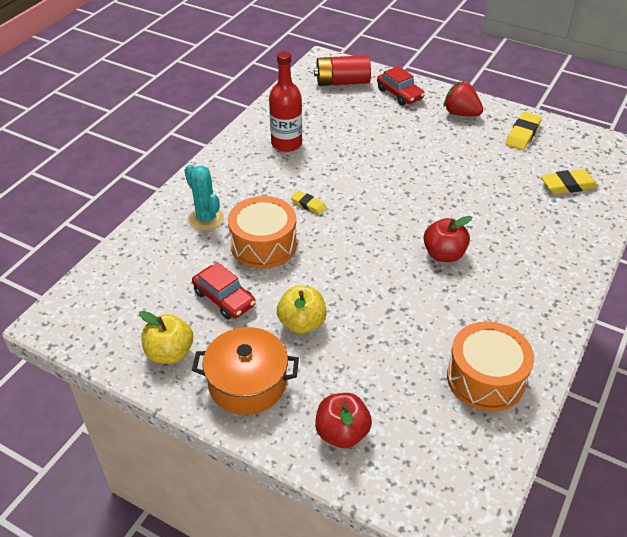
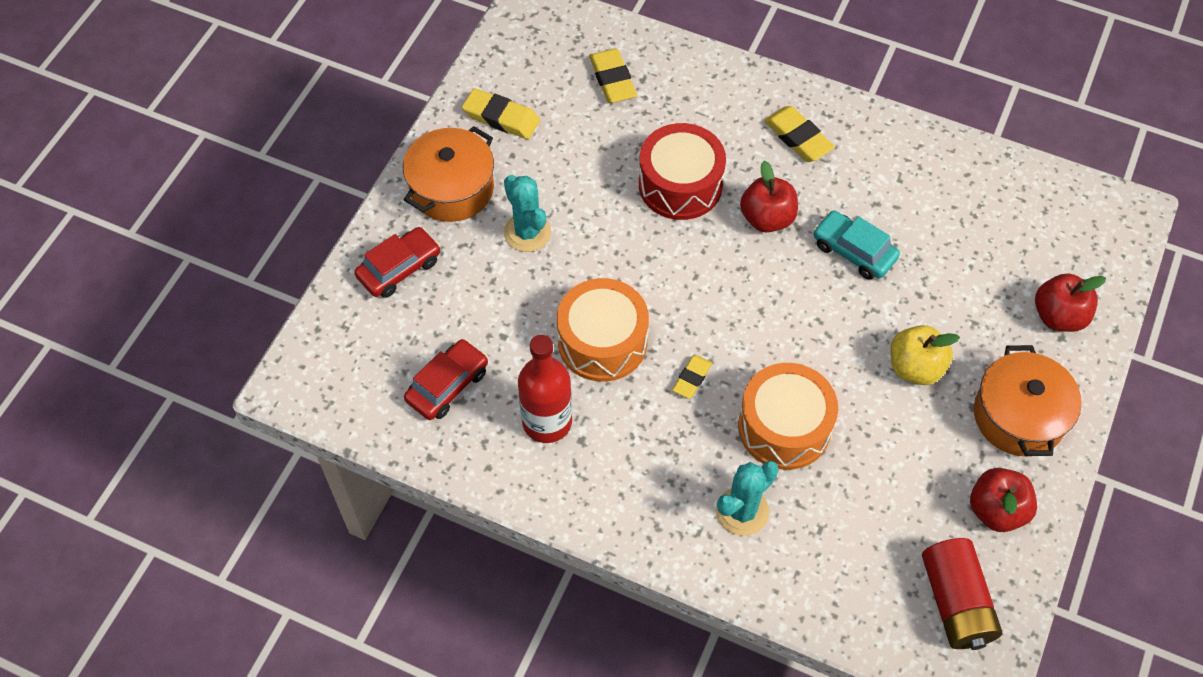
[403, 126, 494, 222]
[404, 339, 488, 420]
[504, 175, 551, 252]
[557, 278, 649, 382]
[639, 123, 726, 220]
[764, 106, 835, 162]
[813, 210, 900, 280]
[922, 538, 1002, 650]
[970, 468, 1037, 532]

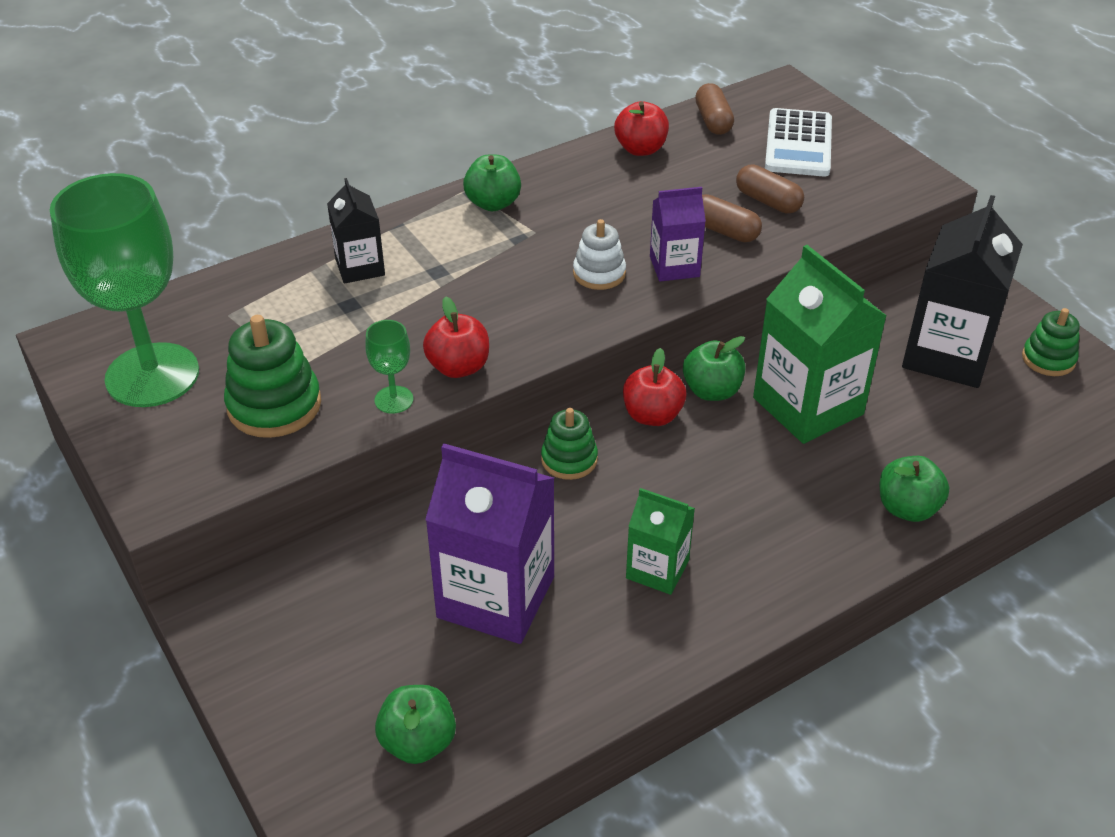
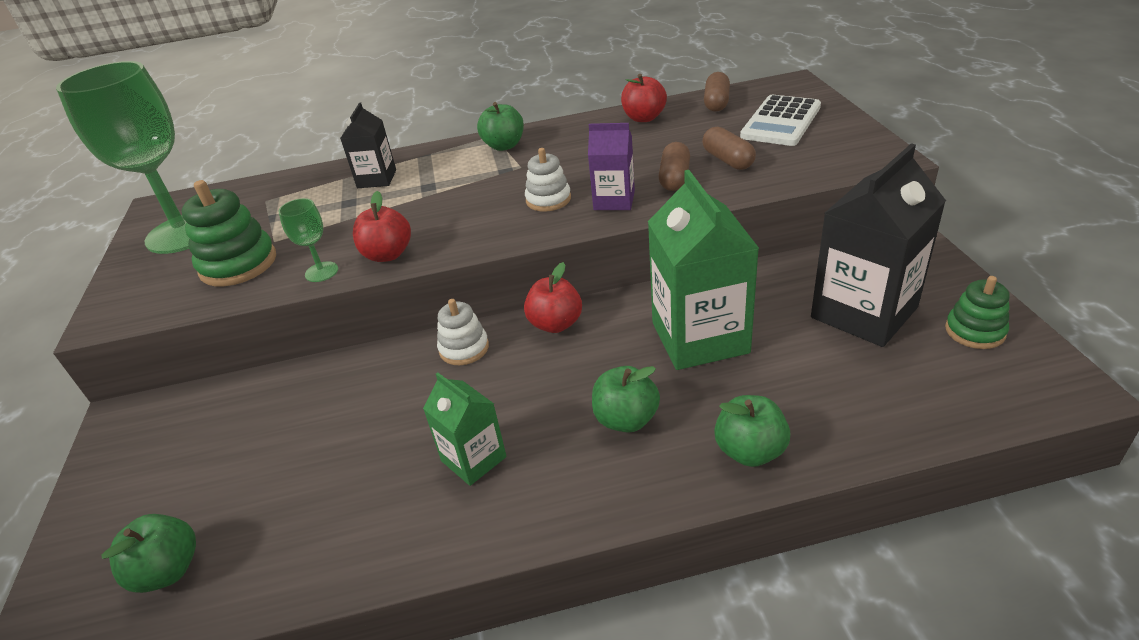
[437, 299, 489, 365]
[592, 366, 660, 433]
[658, 142, 690, 191]
[425, 443, 554, 644] (first image)

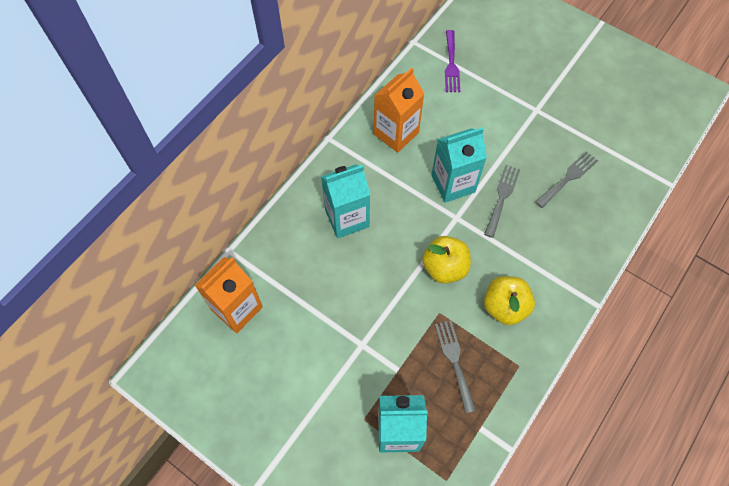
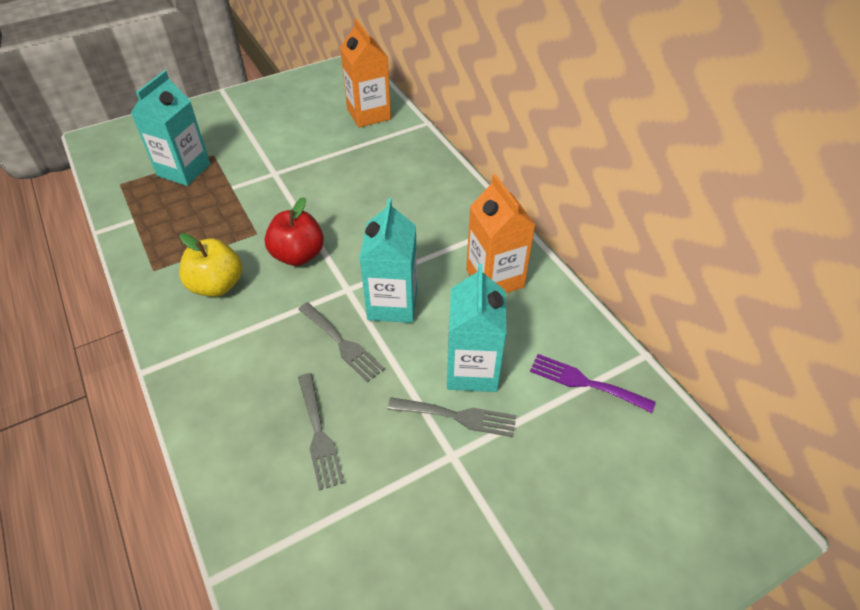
[265, 197, 324, 266]
[387, 397, 516, 437]
[447, 264, 506, 392]

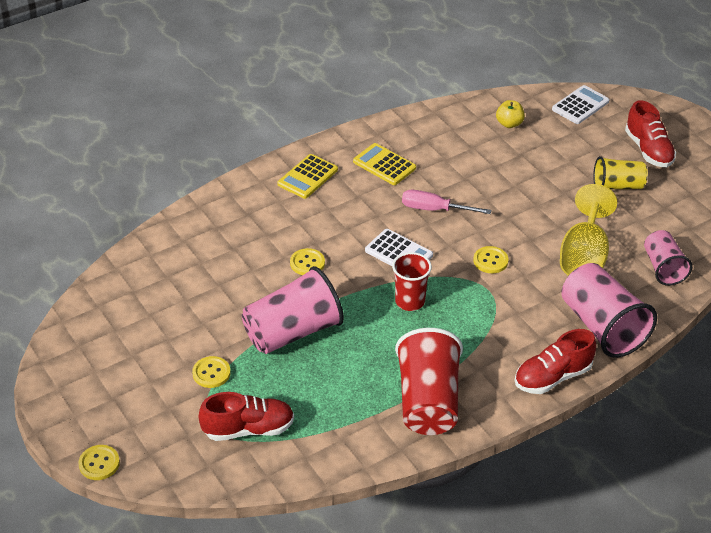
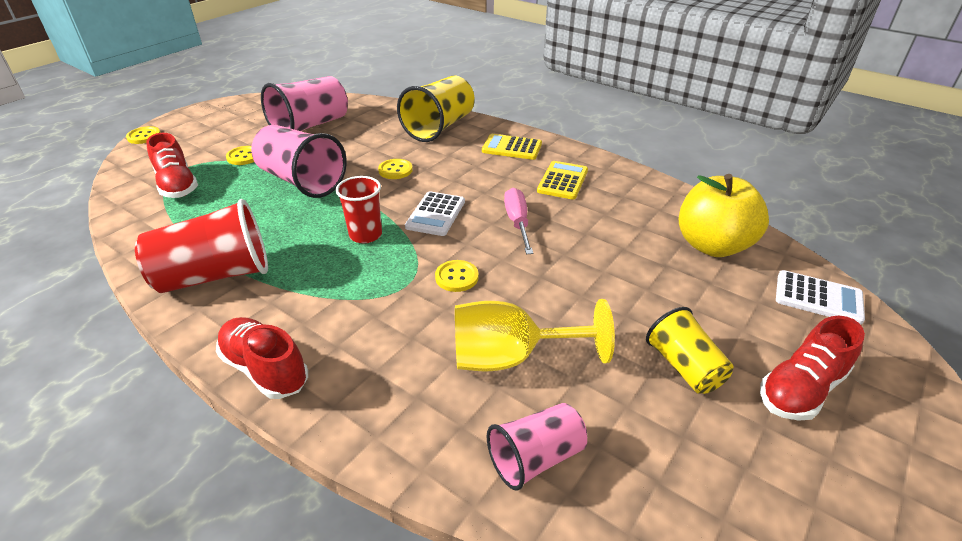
[261, 76, 348, 131]
[397, 76, 475, 142]
[679, 174, 769, 257]

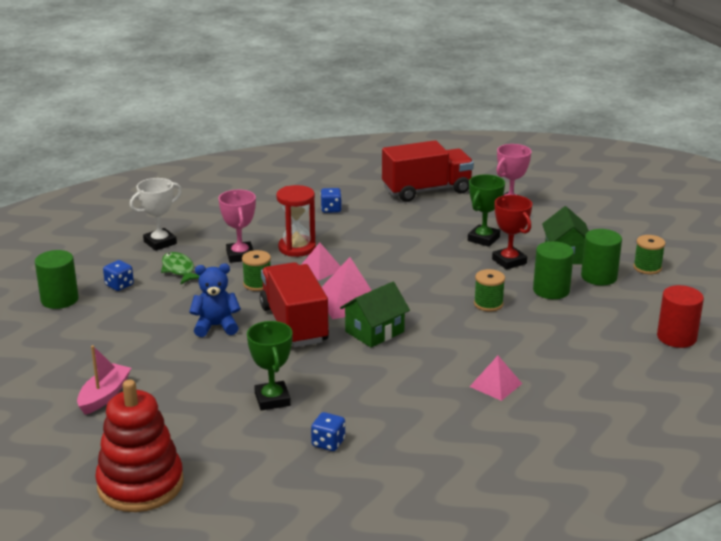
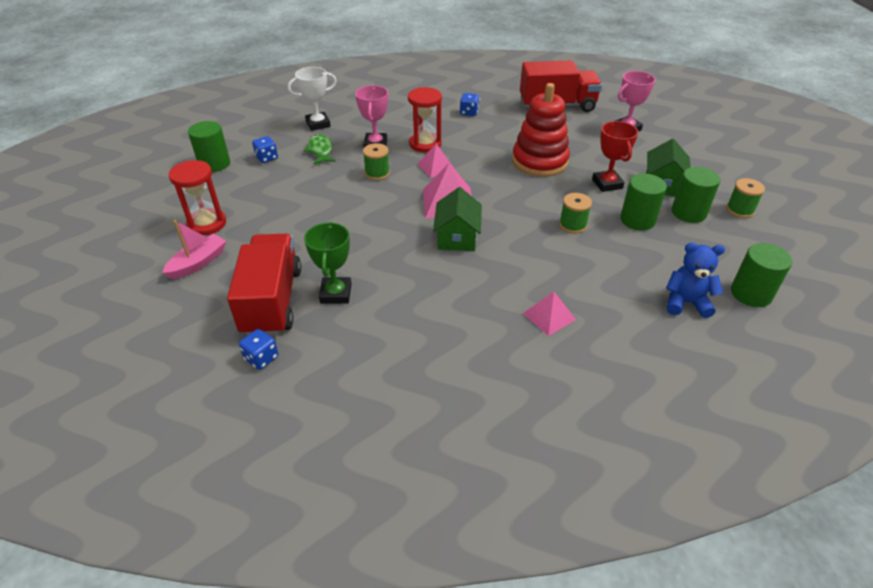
[169, 160, 226, 235]
[227, 234, 301, 336]
[239, 329, 278, 370]
[433, 187, 482, 251]
[512, 83, 570, 177]
[666, 243, 725, 318]
[731, 243, 792, 307]
[468, 174, 505, 247] (first image)

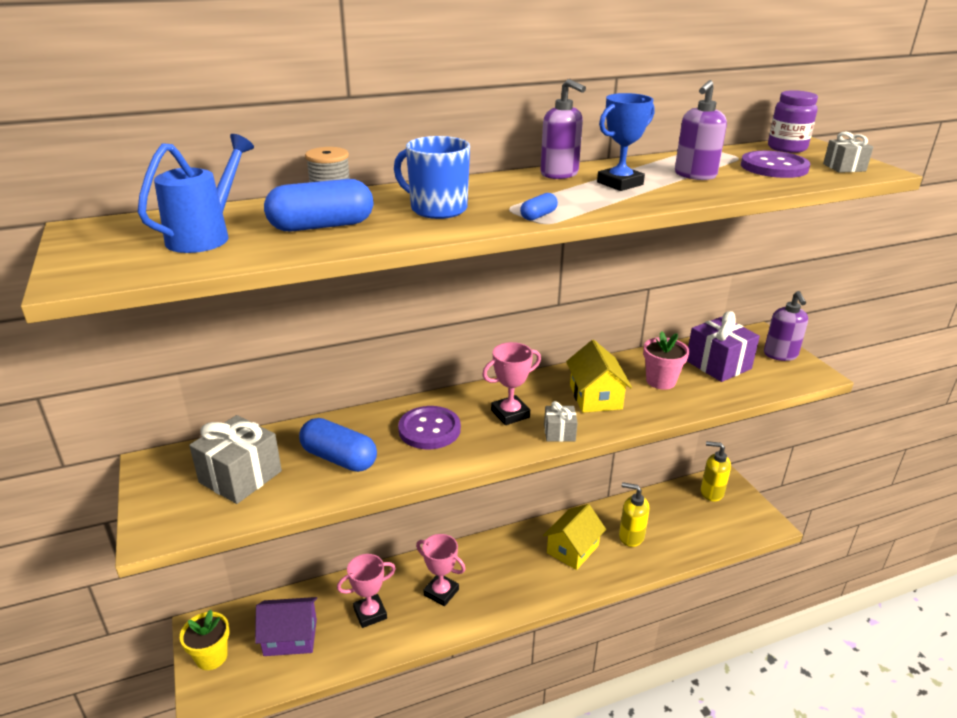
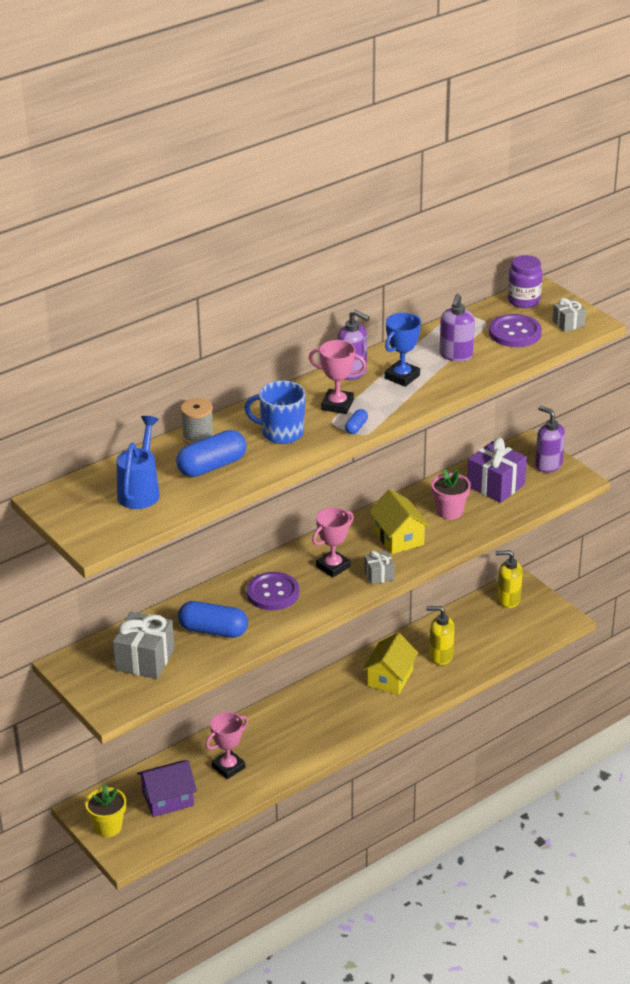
[309, 340, 367, 414]
[535, 406, 565, 473]

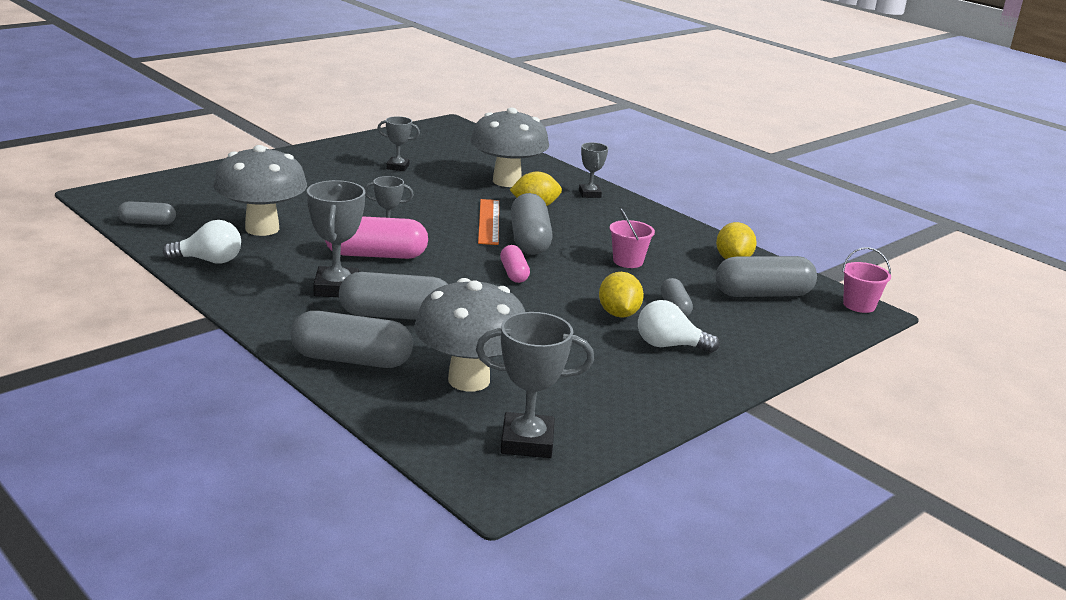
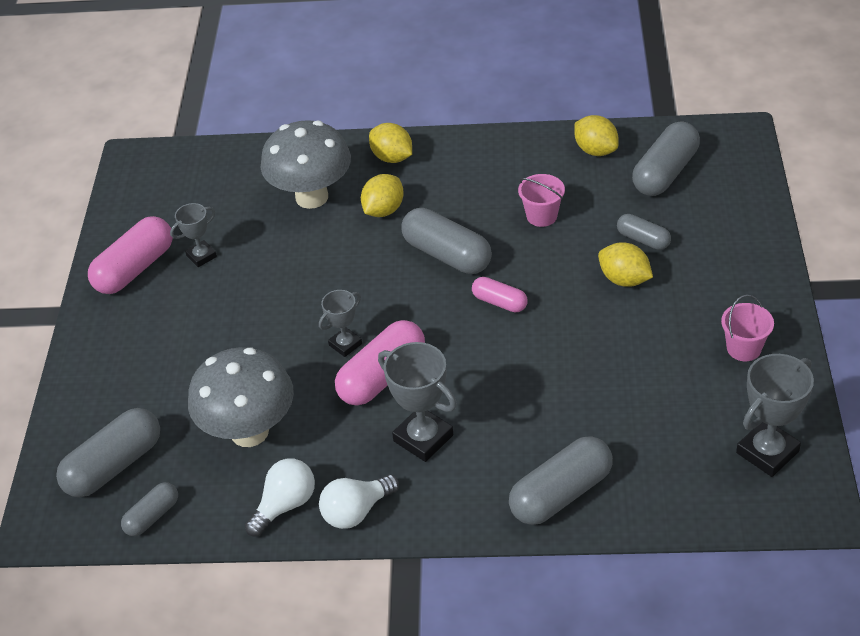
[56, 408, 160, 497]
[88, 216, 173, 294]
[319, 475, 399, 529]
[369, 123, 412, 163]
[721, 295, 774, 361]
[414, 278, 525, 391] (first image)
[478, 199, 499, 245] (first image)

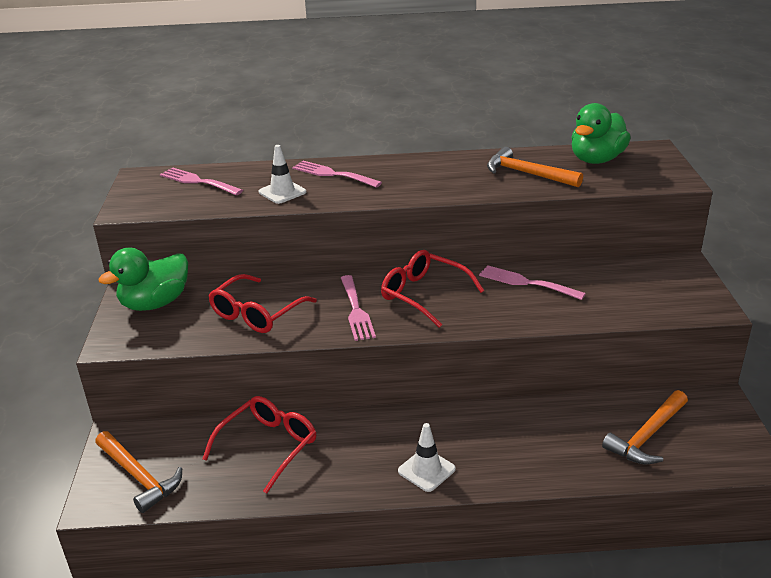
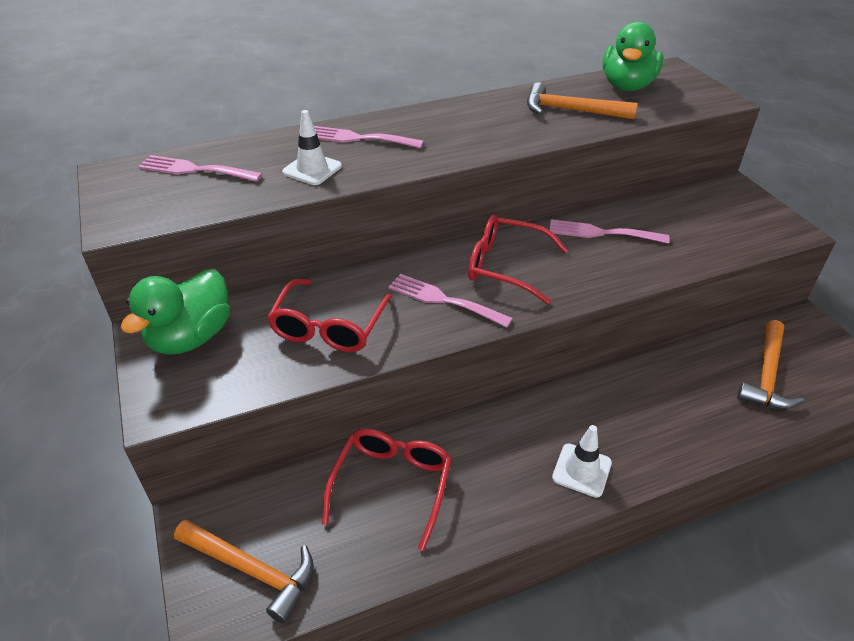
[388, 274, 513, 328]

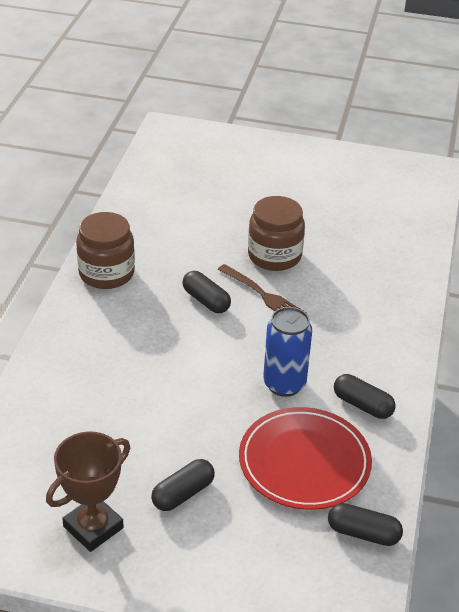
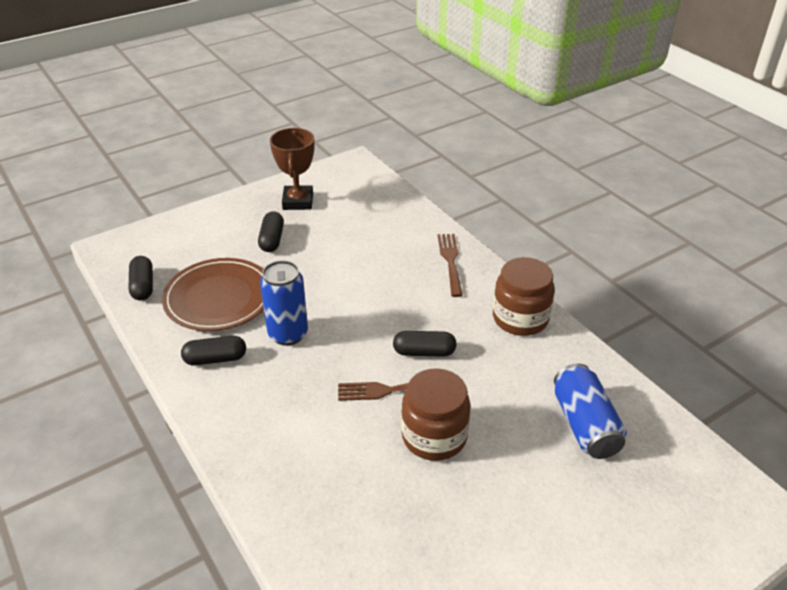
[129, 256, 153, 300]
[162, 258, 264, 331]
[438, 234, 463, 297]
[554, 363, 626, 459]

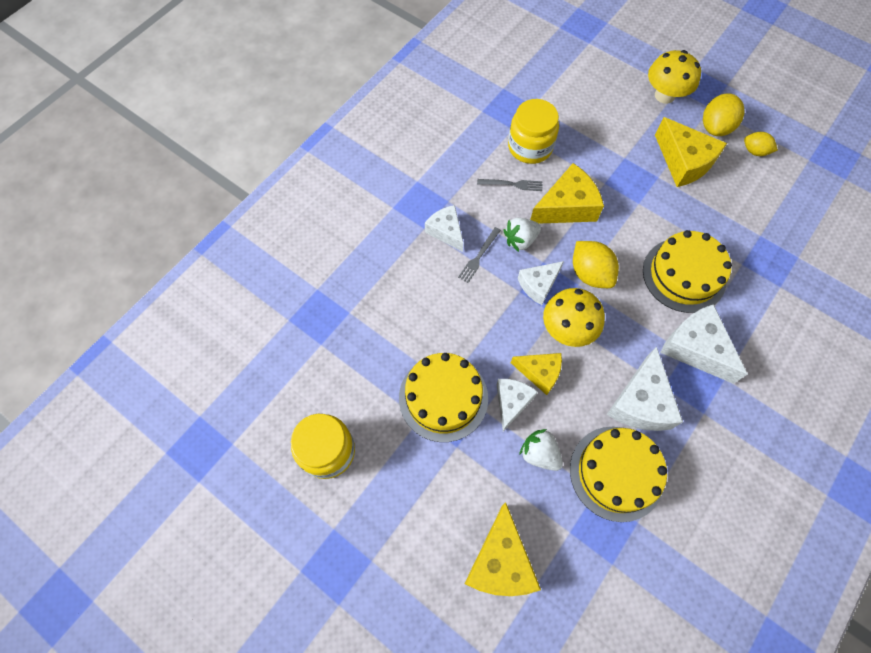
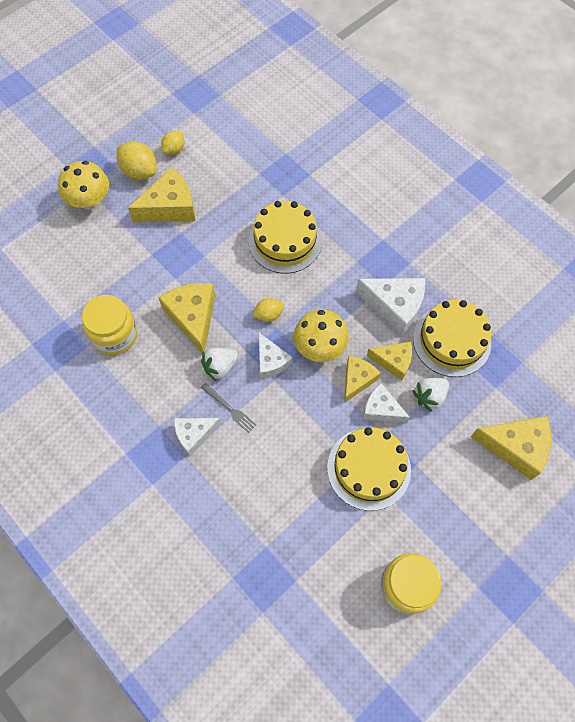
[201, 348, 238, 381]
[252, 298, 284, 322]
[367, 342, 412, 380]
[477, 179, 542, 191] (first image)
[660, 304, 748, 384] (first image)

